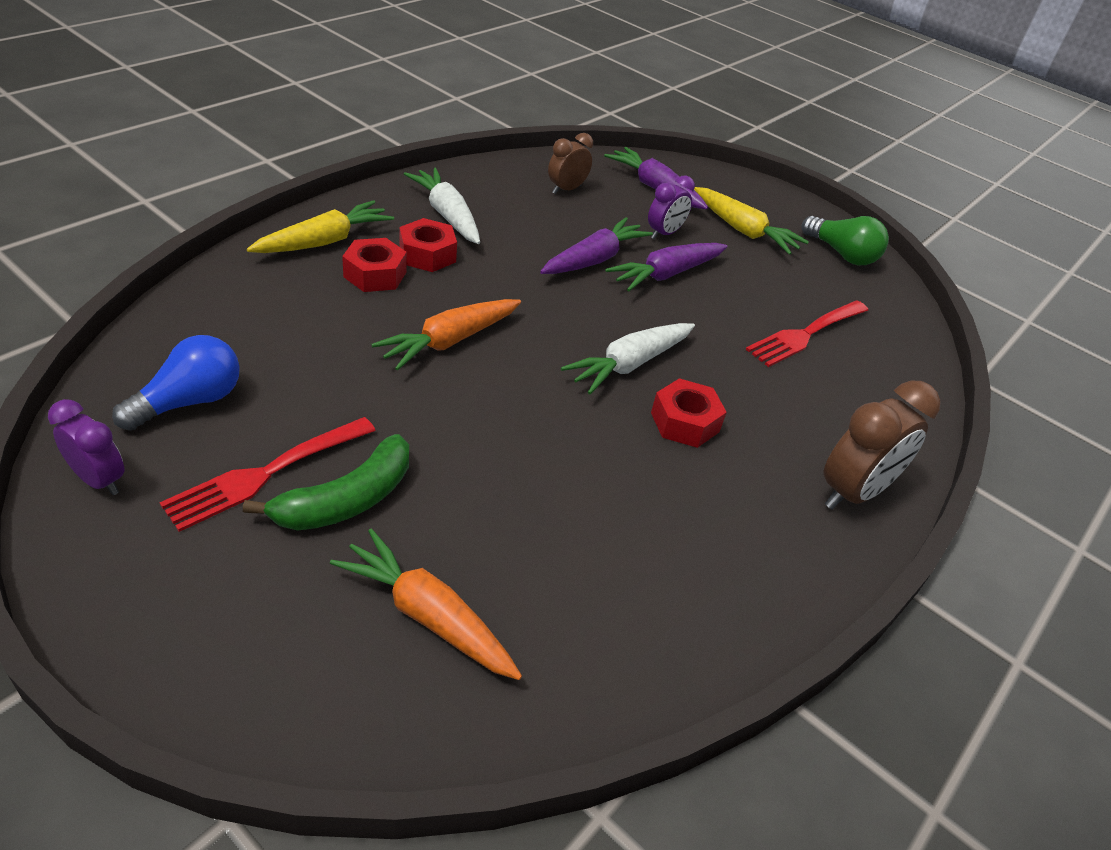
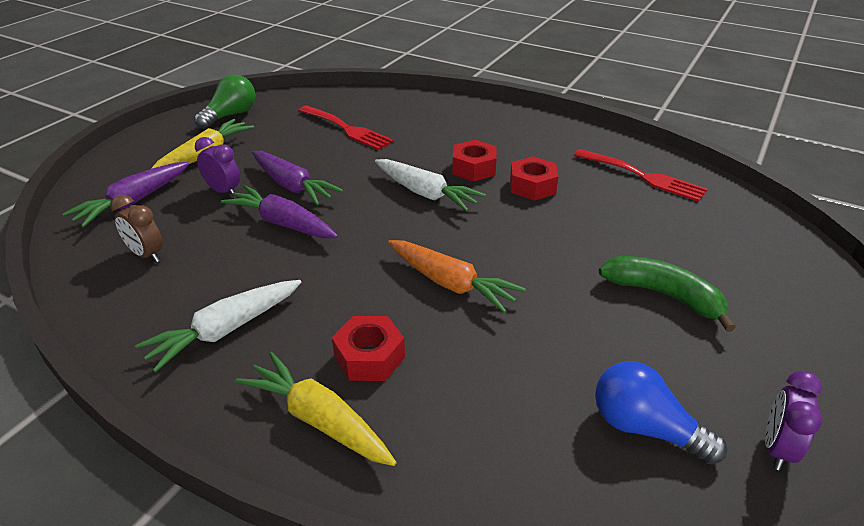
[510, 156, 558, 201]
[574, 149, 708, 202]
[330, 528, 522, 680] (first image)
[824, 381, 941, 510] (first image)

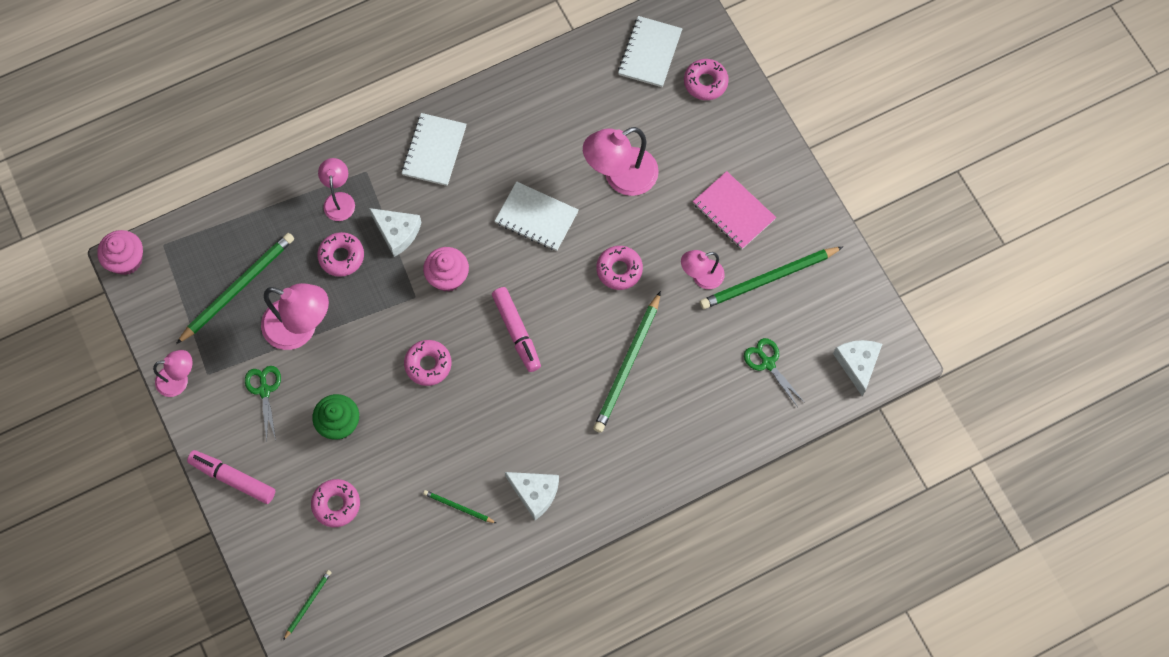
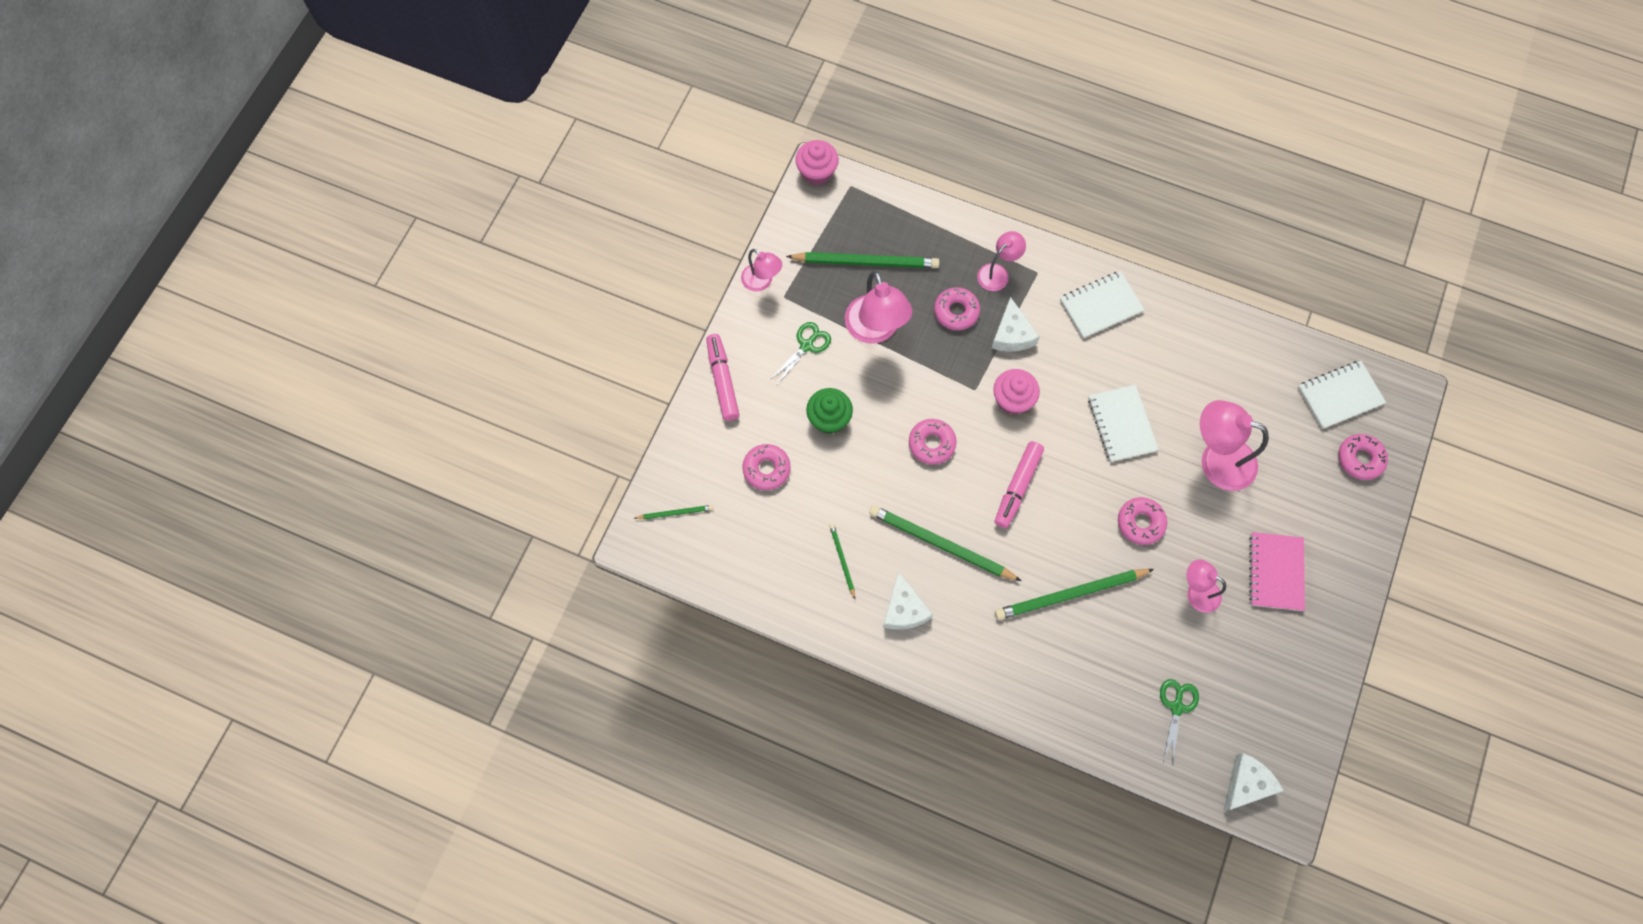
[869, 505, 1021, 581]

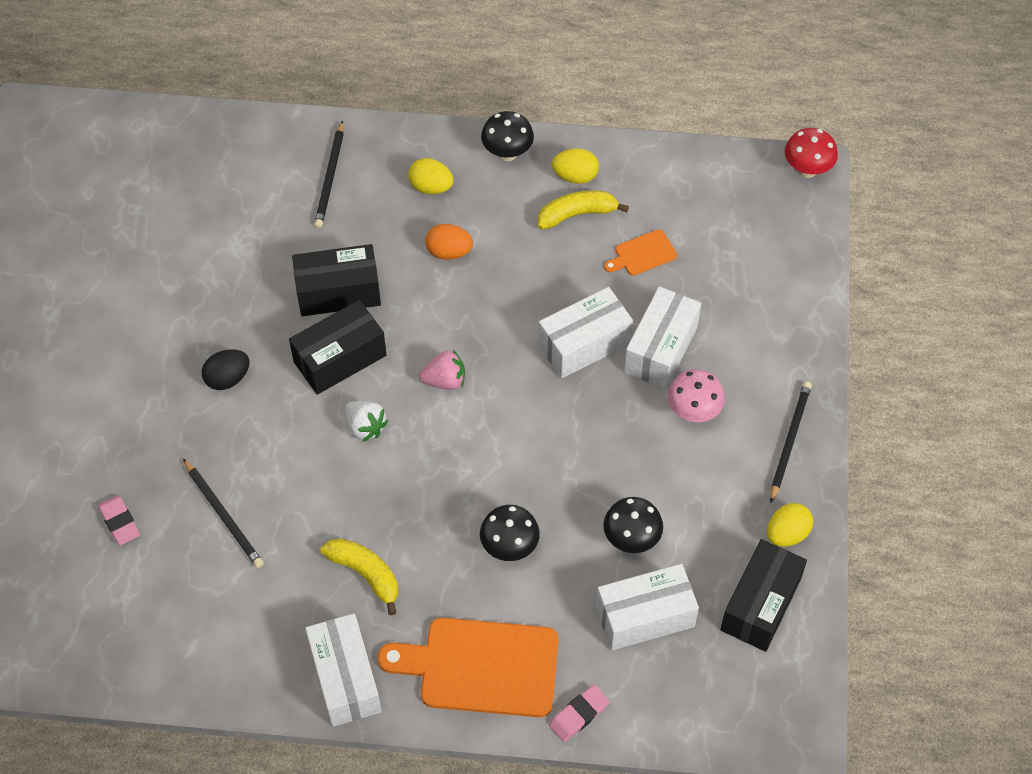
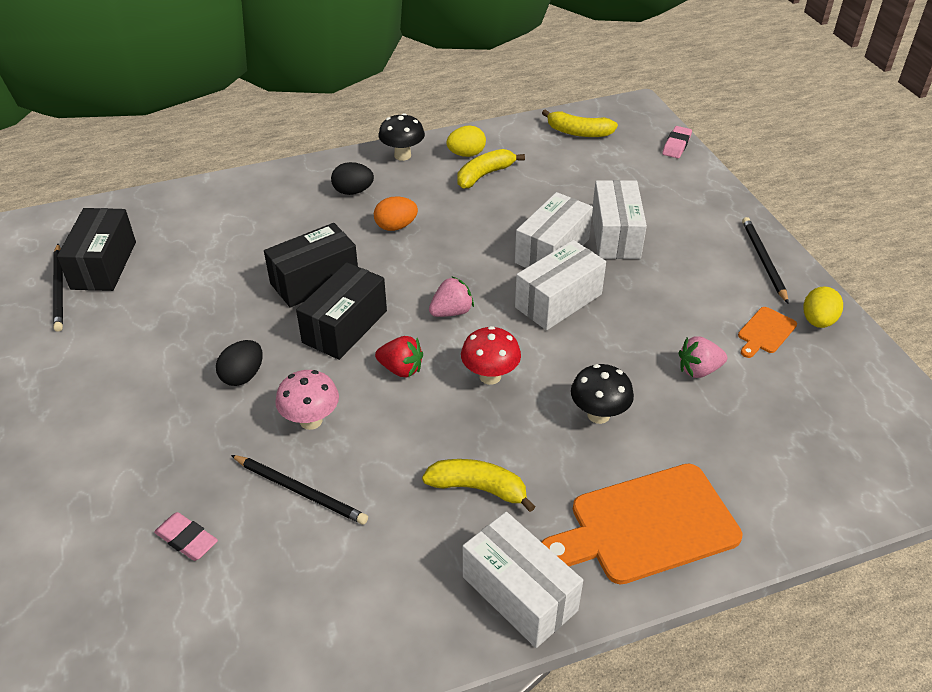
[53, 244, 63, 331]
[57, 208, 136, 291]
[275, 370, 339, 430]
[331, 162, 374, 195]
[375, 336, 423, 377]
[461, 326, 521, 385]
[515, 240, 606, 330]
[542, 109, 618, 137]
[662, 126, 692, 158]
[678, 336, 727, 378]
[738, 307, 797, 358]

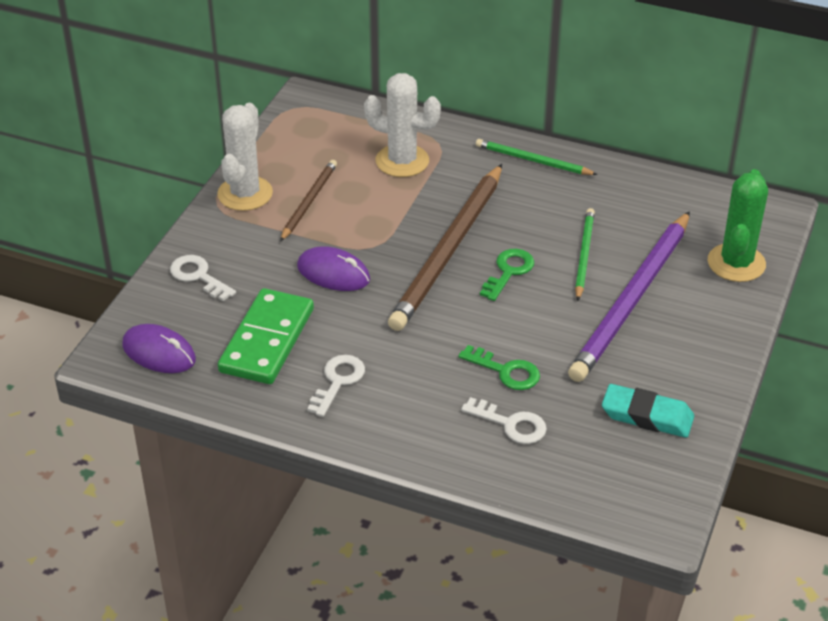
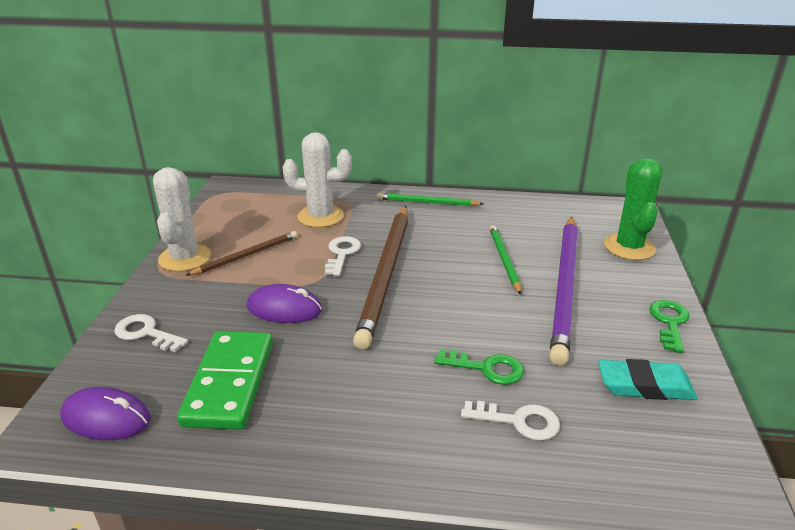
[185, 231, 297, 276]
[325, 236, 361, 276]
[649, 300, 690, 353]

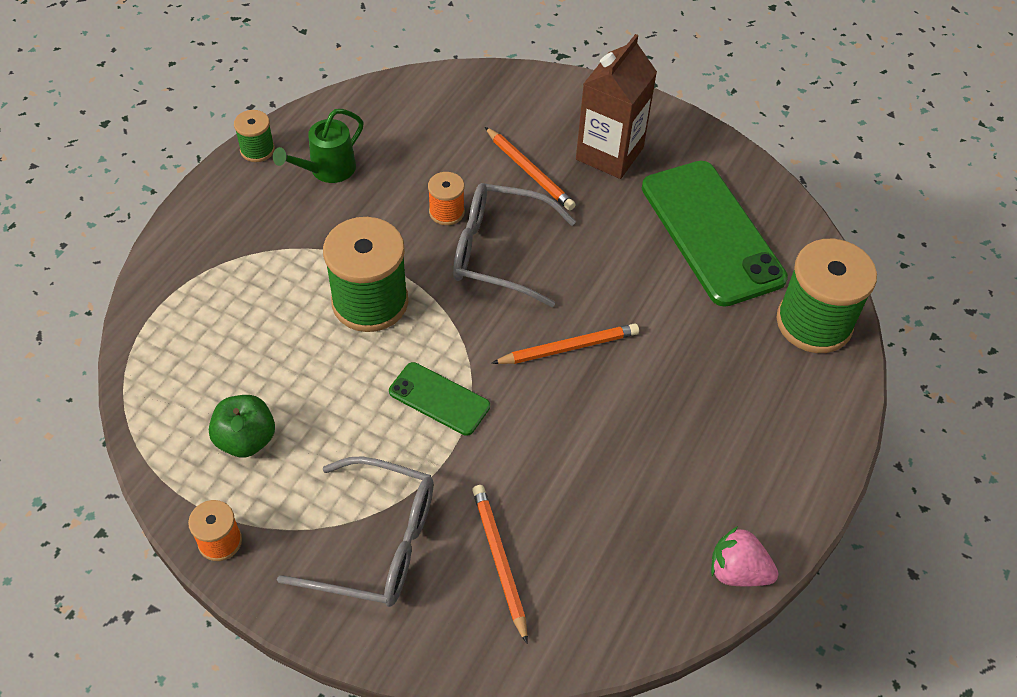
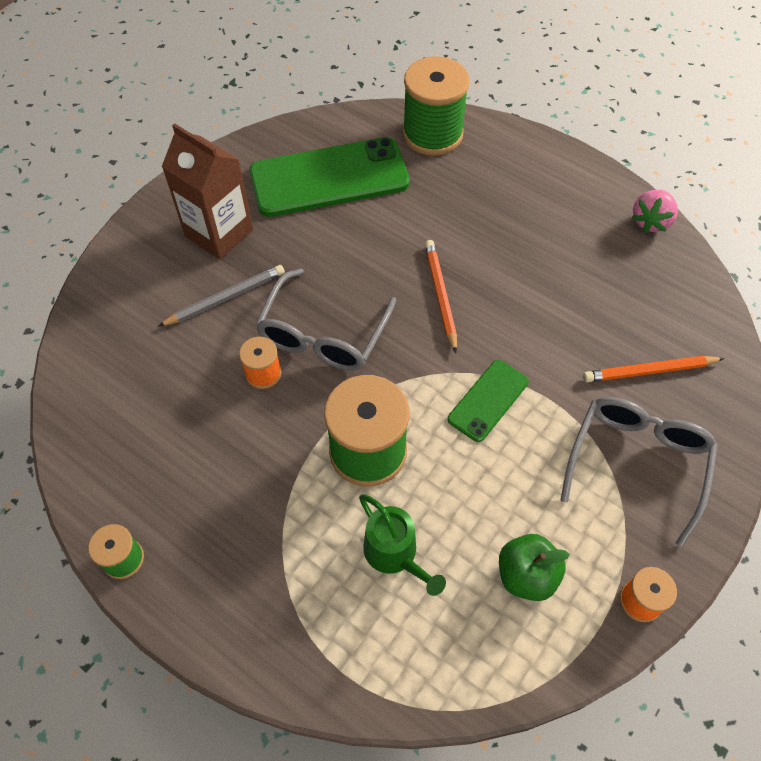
[158, 265, 285, 327]
[359, 494, 446, 596]

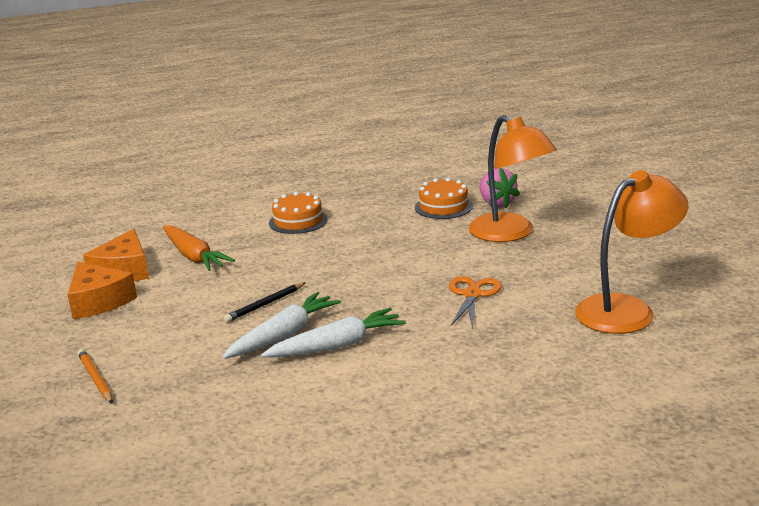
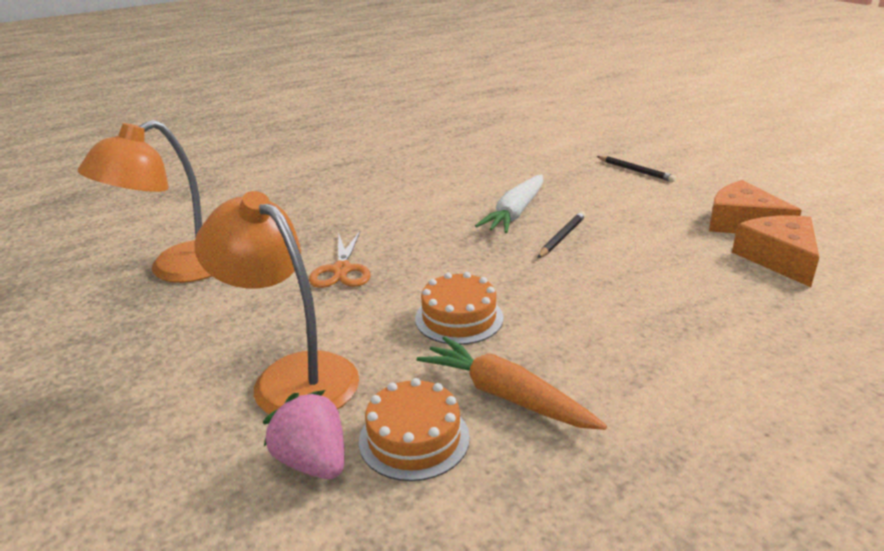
[415, 272, 504, 345]
[417, 336, 607, 430]
[597, 156, 676, 182]
[261, 308, 406, 357] (first image)

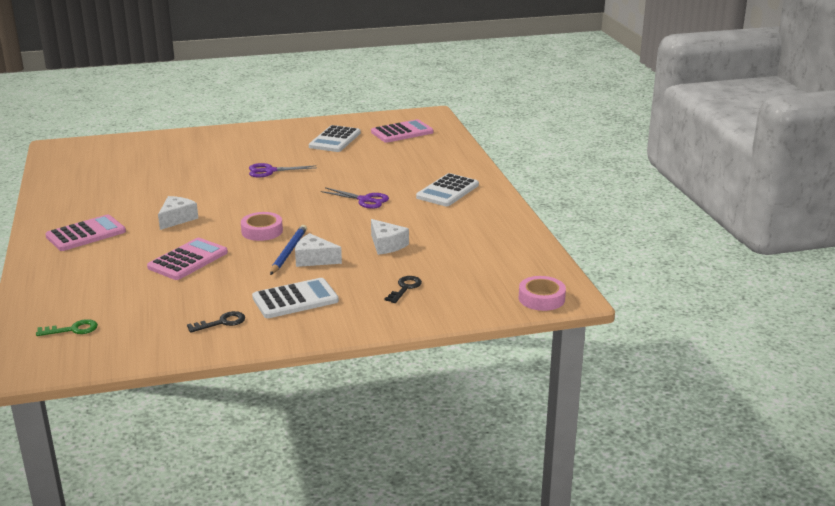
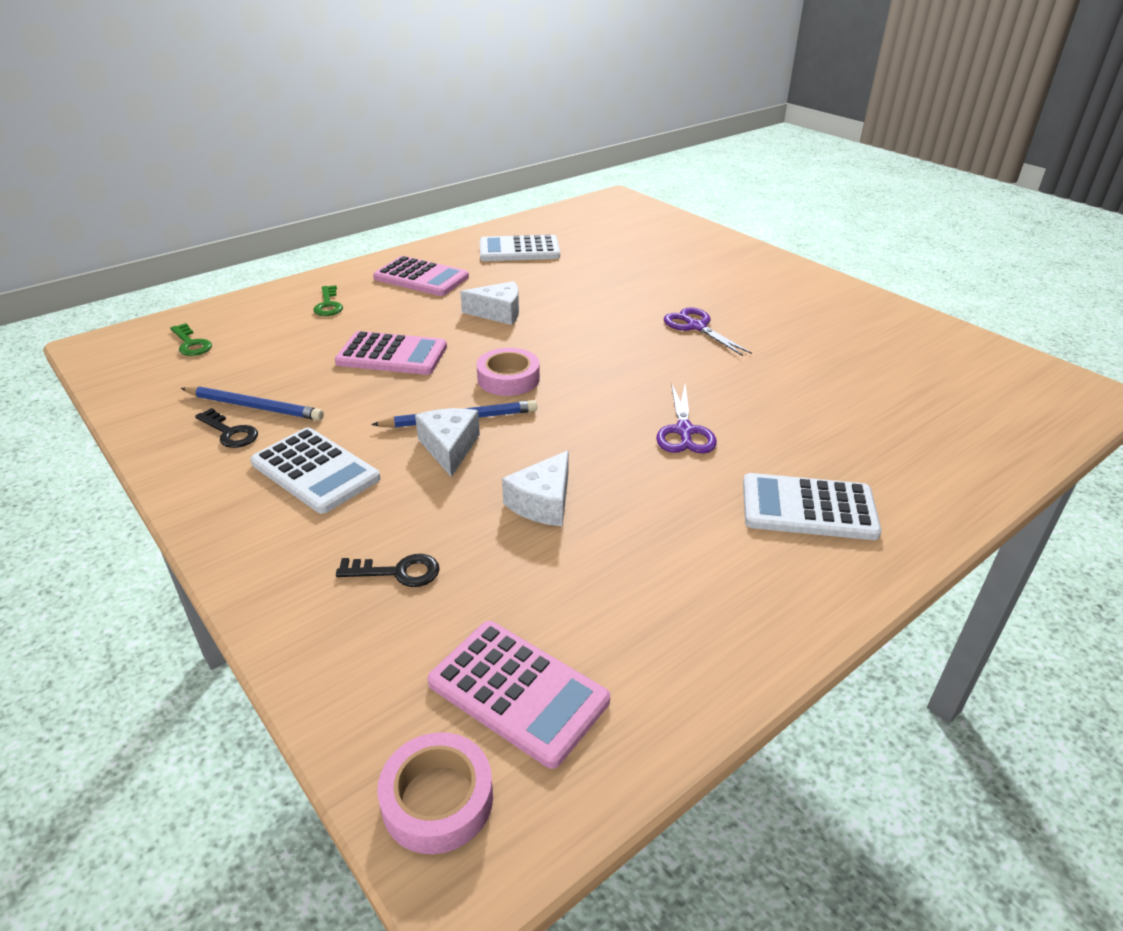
[181, 386, 324, 420]
[313, 285, 343, 316]
[428, 621, 610, 769]
[480, 235, 560, 261]

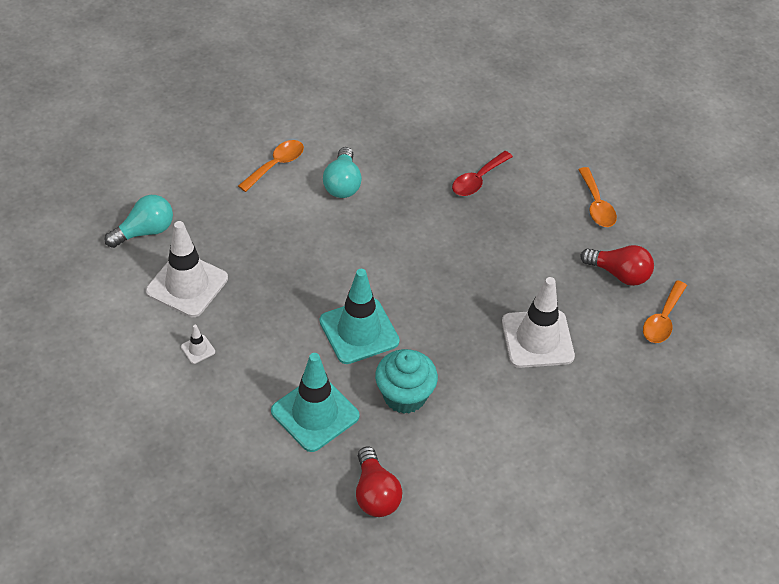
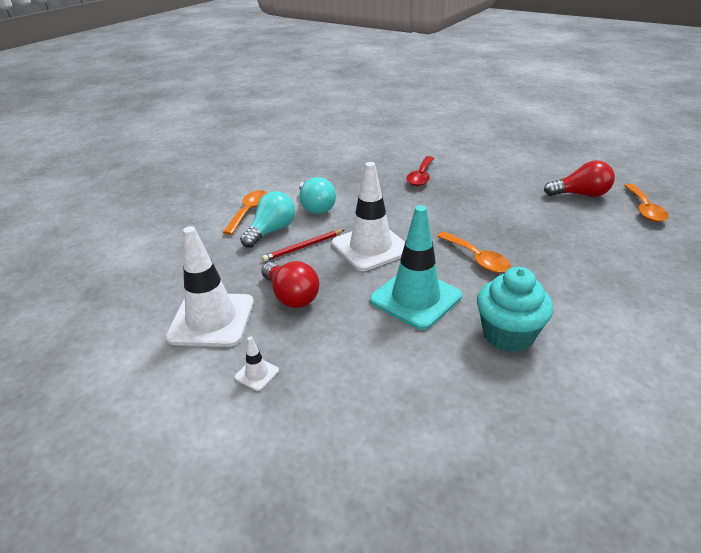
[240, 191, 295, 248]
[261, 261, 319, 308]
[262, 230, 344, 261]
[332, 162, 405, 271]
[437, 232, 511, 273]
[271, 353, 359, 452] (first image)

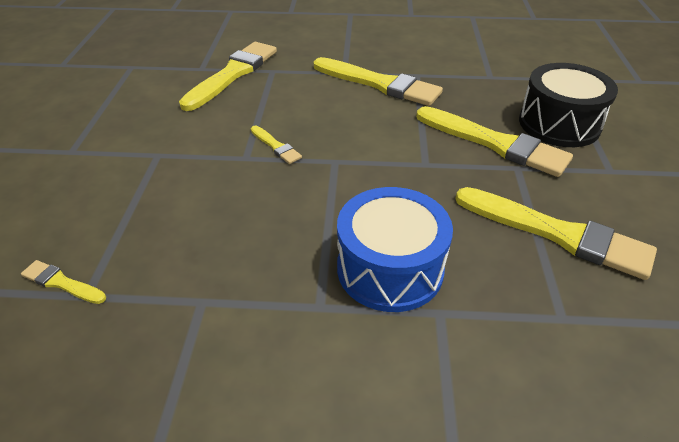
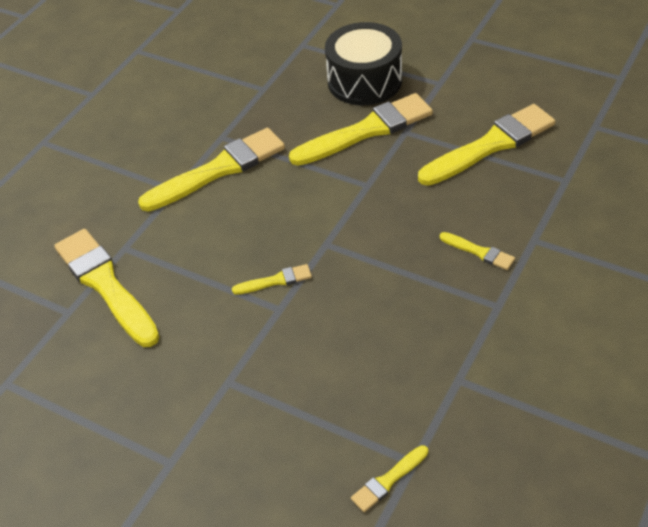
[440, 232, 515, 270]

